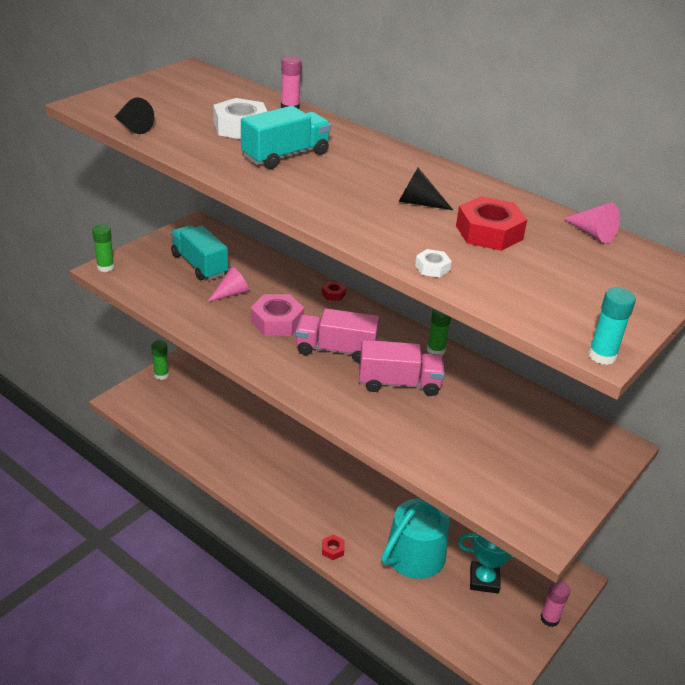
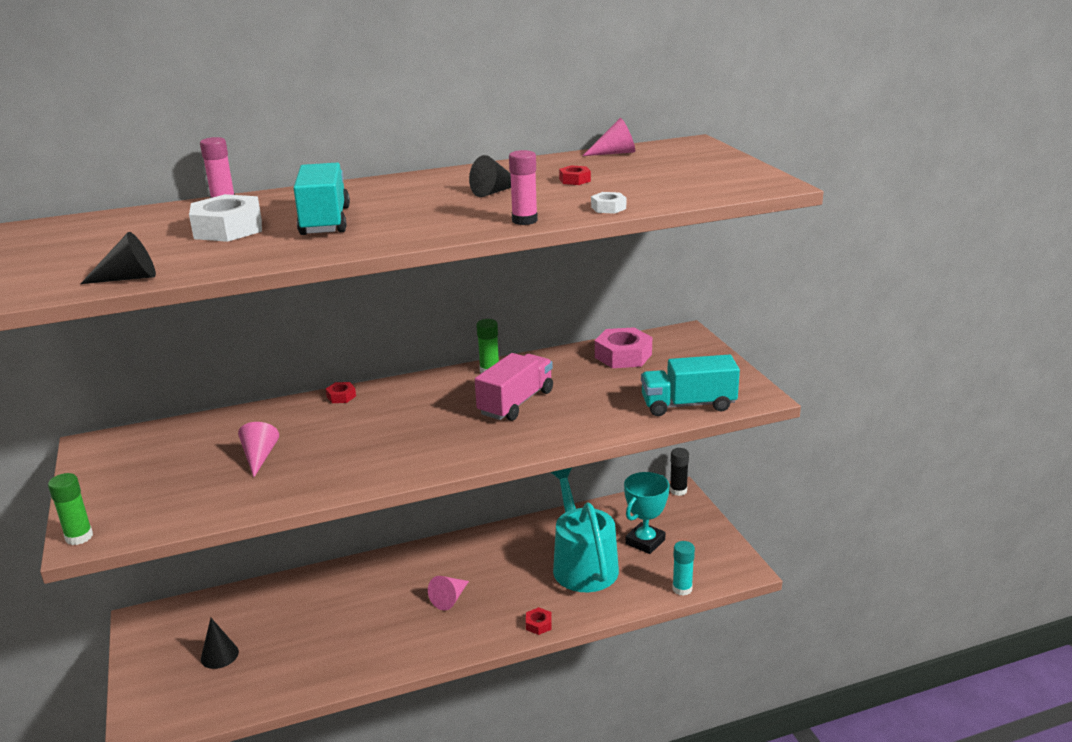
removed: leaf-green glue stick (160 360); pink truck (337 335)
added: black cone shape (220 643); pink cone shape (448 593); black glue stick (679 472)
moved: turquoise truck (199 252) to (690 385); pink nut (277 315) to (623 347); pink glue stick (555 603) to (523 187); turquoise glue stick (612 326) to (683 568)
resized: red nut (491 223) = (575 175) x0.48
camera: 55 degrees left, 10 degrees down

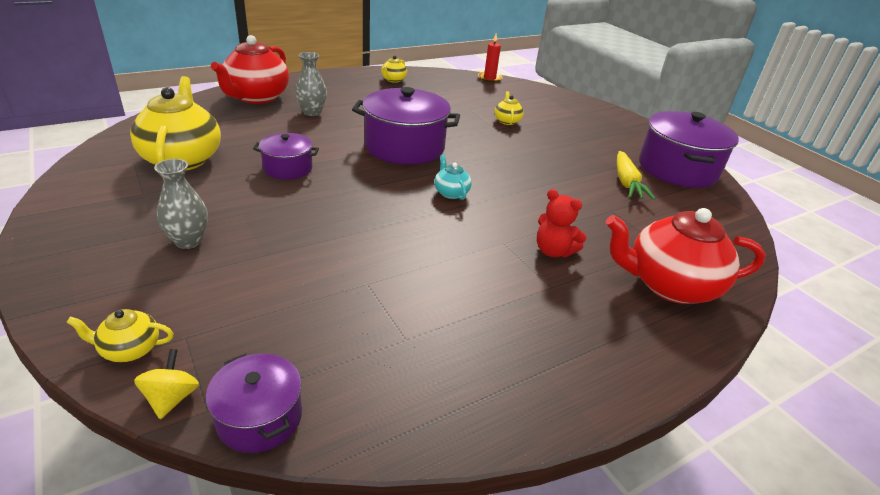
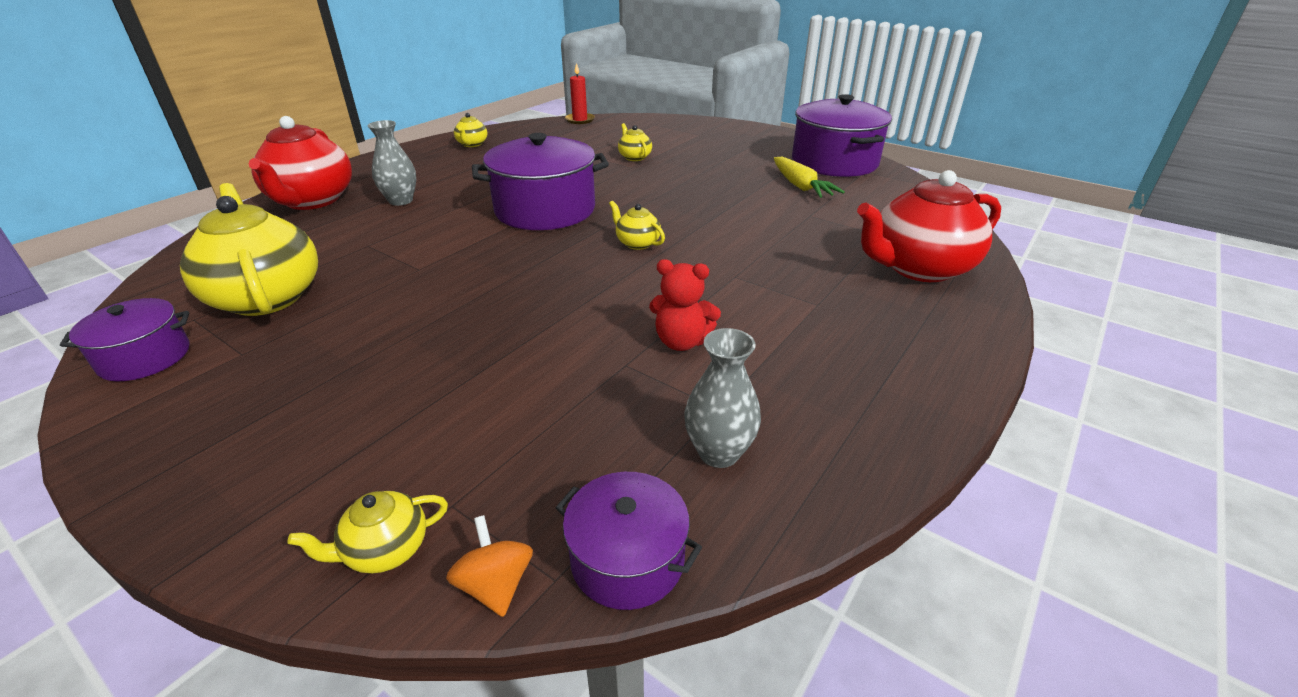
moved: gray tall vase (181 204) to (722 398); royal purple pot (286 156) to (124 340); red teddy bear (561 223) to (685 305)
recoloured: golden spinning top (166 384) to orange spinning top (489 566); turquoise china teapot (453 177) to golden china teapot (637 225)
camera: 20 degrees left, 0 degrees up

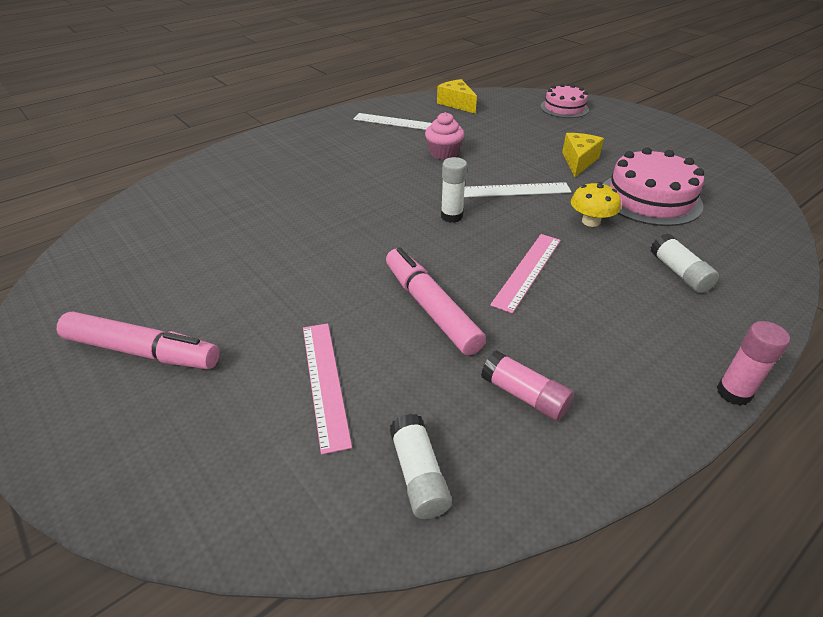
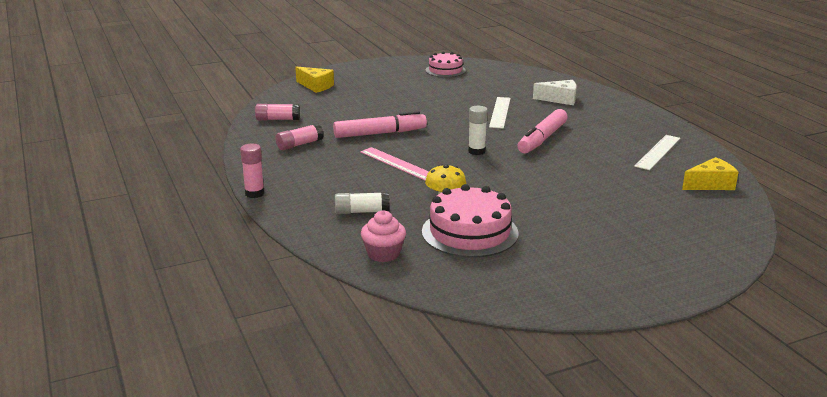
removed: pink ruler (327 389)
added: white cheese (555 92)
moved: pink marker (138 340) to (542 131); pink cupcake (444 136) to (383 236); white ruler (517 189) to (500 113); pink layer cake (564 101) to (446 64); golden cheese (583 155) to (314 80)
recoloured: white glue stick (421 466) to pink glue stick (277 112)
camera: 105 degrees right, 15 degrees down

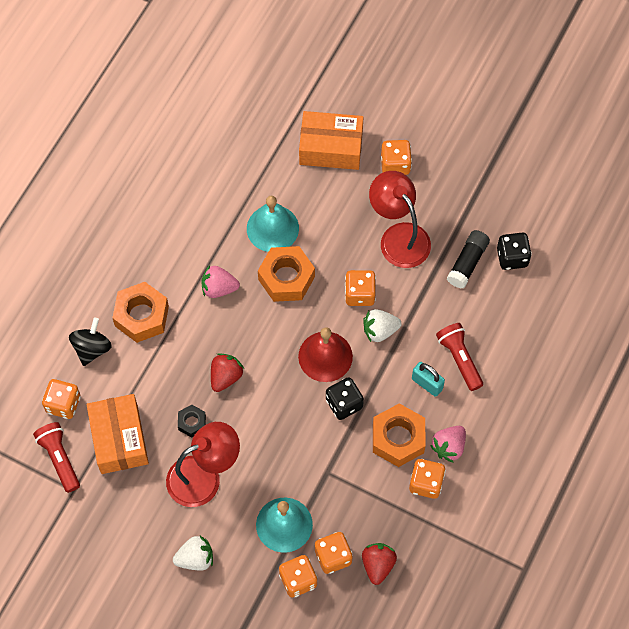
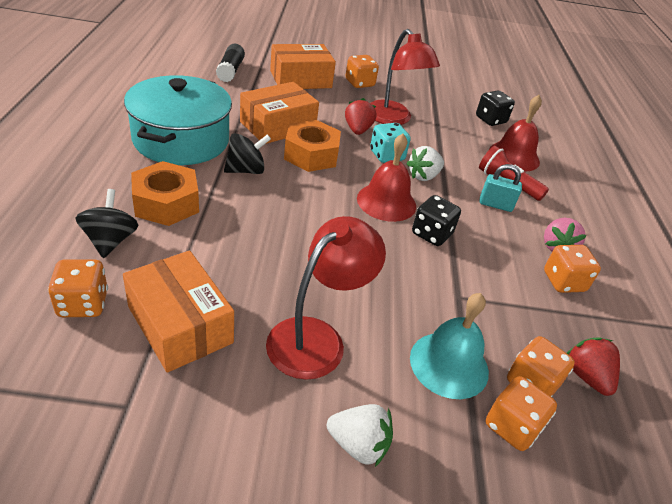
removed: red torch (56 457); black nut (192 421); orange nut (399 435)
added: turquoise pot (178 120); red school bell (515 133)
moved: red toy strawberry (227 372) to (360 116); black glue stick (468 259) to (230 63)
replaced: pink toy strawberry (220 281) to black spinning top (247 153); turquoise school bell (273 224) to orange package (279 113)
recoloured: orange die (360 288) to turquoise die (390 143)
turned: white toy strawberry (193 553) = (360 435) 60 degrees clockwise; red desk lamp (400 219) = (405 77) 150 degrees counterclockwise
camera: 30 degrees left, 25 degrees down

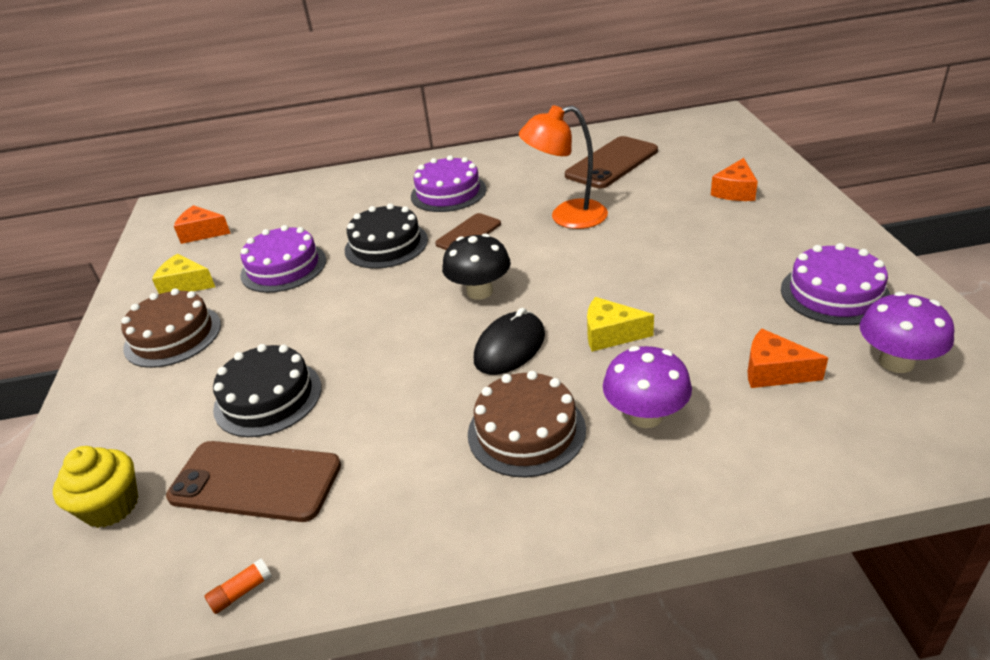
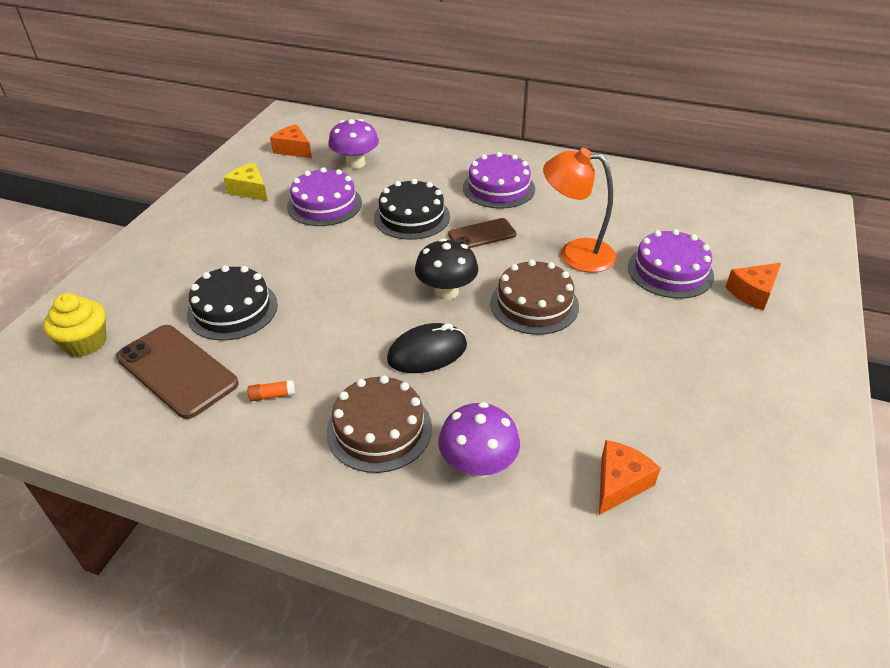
removed: brown mobile phone (611 162); golden cheese (620 324)
moved: brown layer cake (171 328) to (534 297); orange glue stick (238 586) to (271 391); royal purple layer cake (835 284) to (671 264); royal purple toadstool (907 332) to (353 144)
turned: orange cheese (787 358) = (630 477) 75 degrees clockwise
camera: 25 degrees right, 5 degrees up

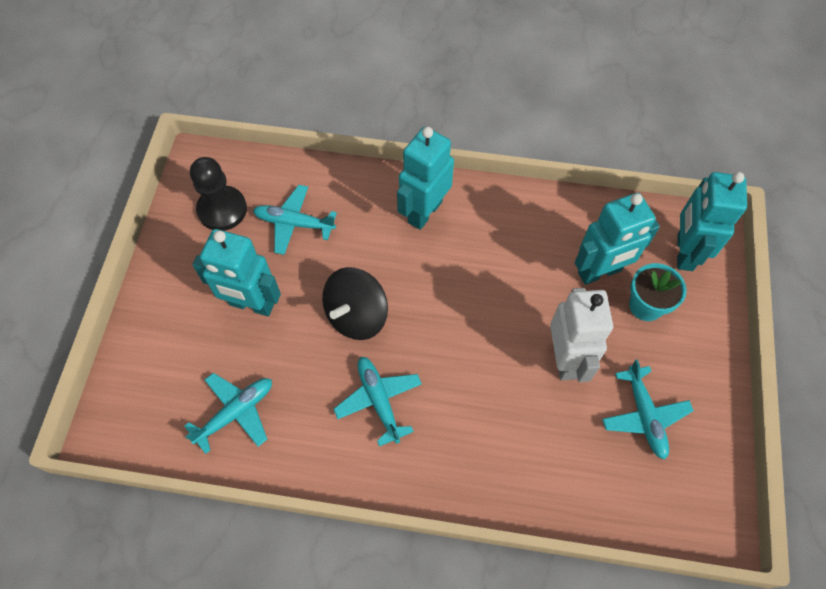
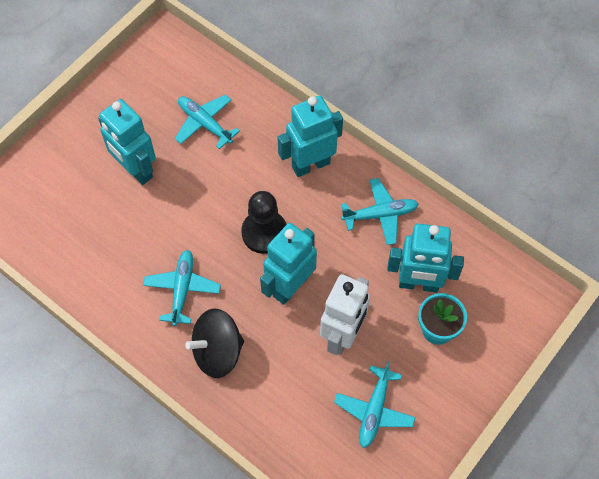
moved: turquoise plane (228 413) to (380 211); black pawn (218 194) to (264 222); black spinning top (355 303) to (214 343); turquoise toy robot (712 221) to (288 264)
camera: 30 degrees right, 0 degrees up

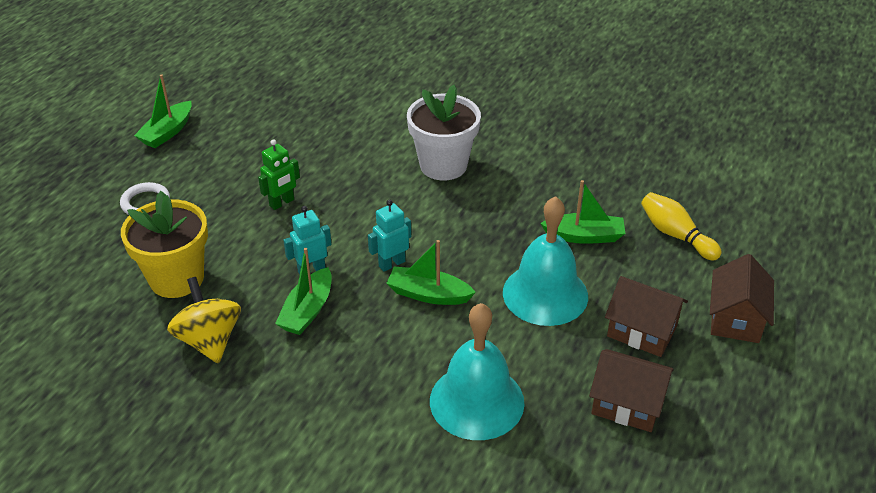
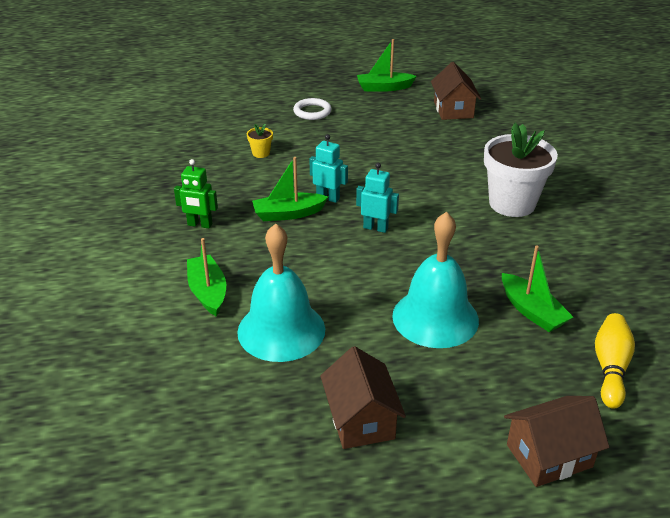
removed: golden spinning top (204 320)
moved: leaf-green toy robot (279 174) to (196 193); leaf-green boat (431 272) to (206 277); brown cottage (646 316) to (456 91)
resized: golden flower pot (164 244) = (260 141) x0.41
camera: 55 degrees right, 5 degrees down

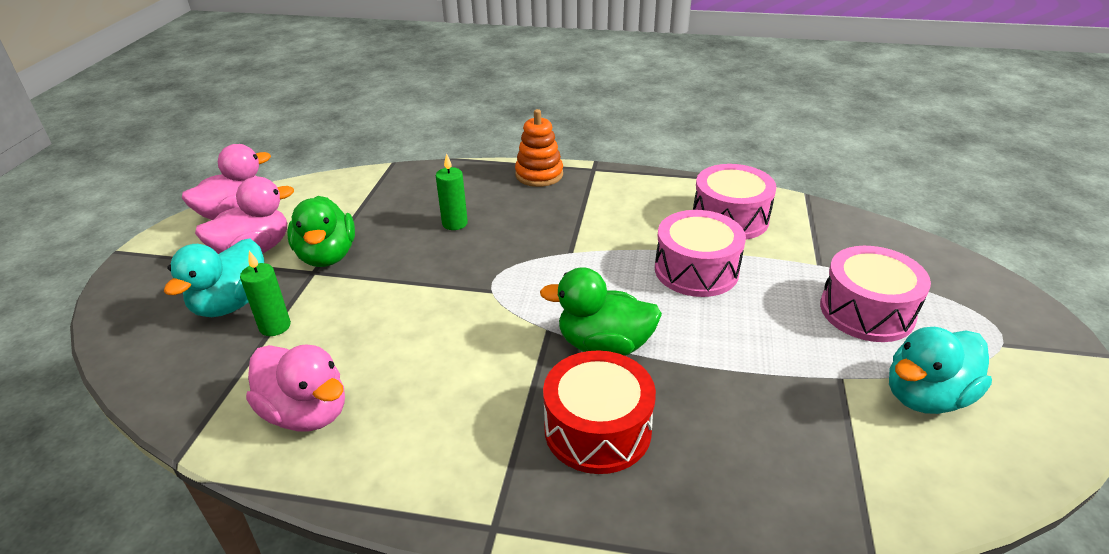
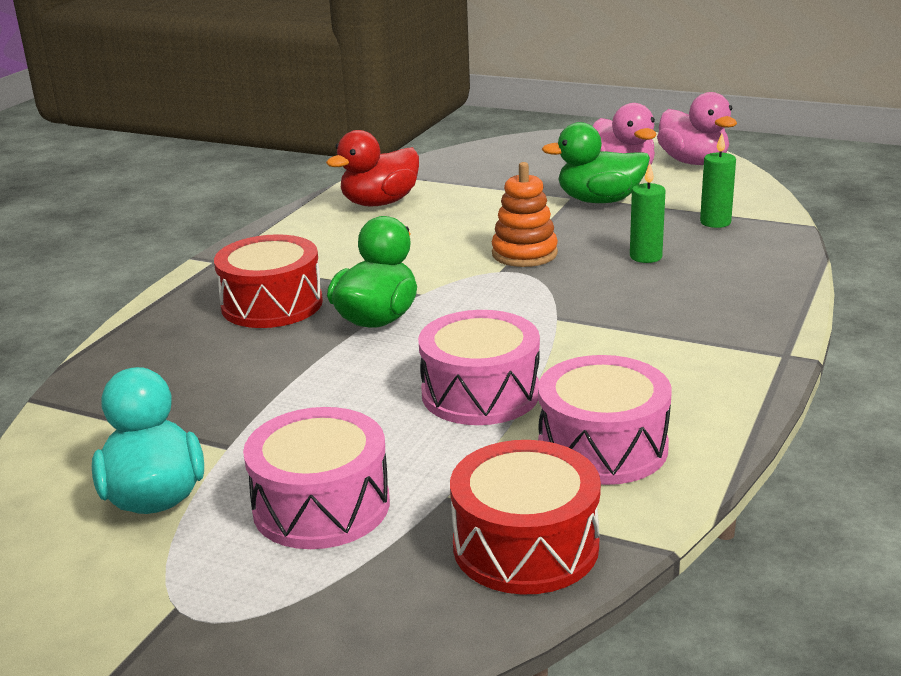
removed: turquoise duck (214 277)
added: red snare drum (525 517)
moved: leaf-green candle (265 293) to (718 180); orange stacking rings (539 148) to (525 214)
recoloured: pink duck (295 388) to red duck (372 168)
camera: 105 degrees right, 10 degrees down

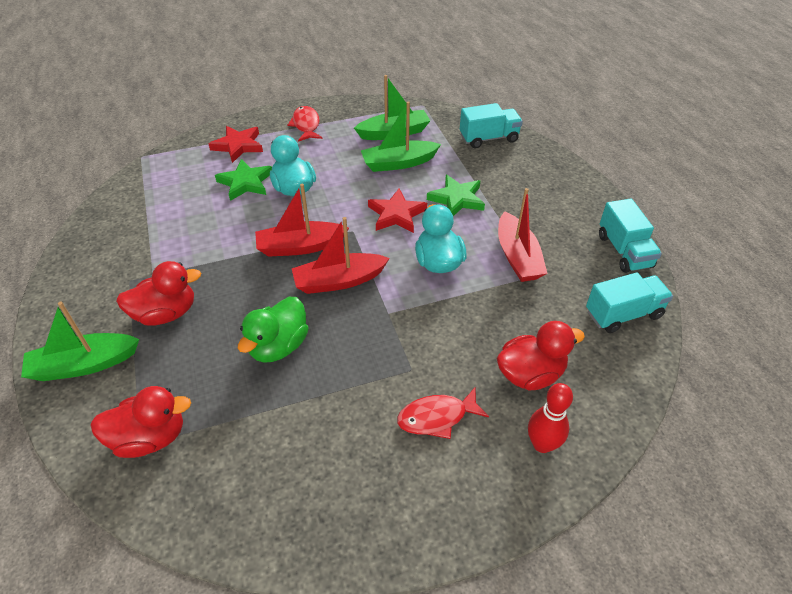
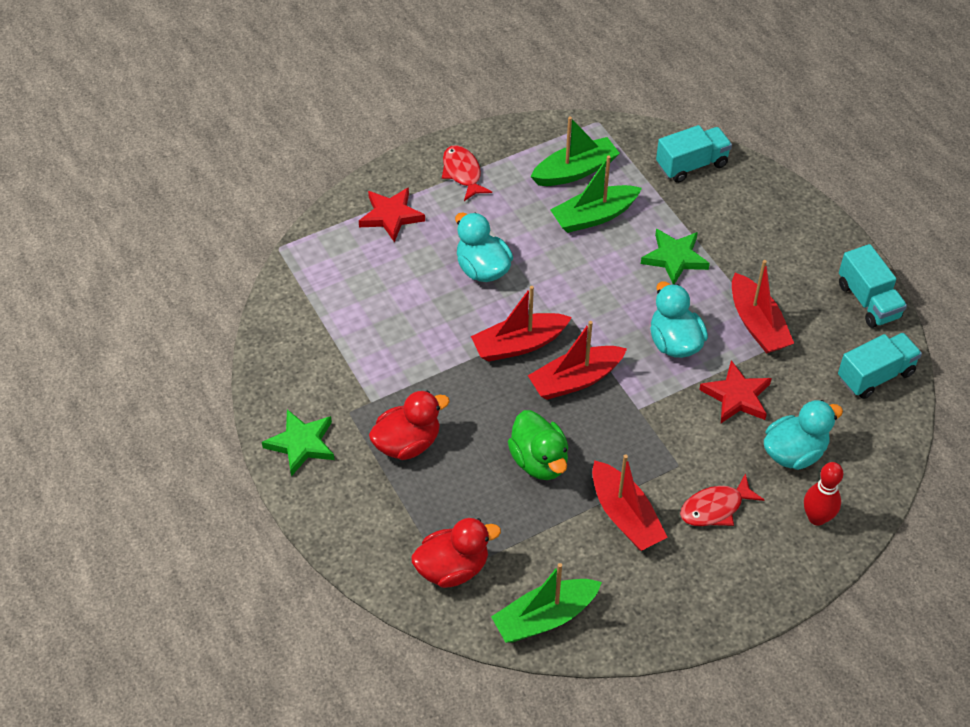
added: red boat (630 503)
moved: leaf-green boat (80 341) to (546 603); leaf-green star shape (243 180) to (298 443); red star shape (397 210) to (735 391)
recoloured: red duck (541 355) to turquoise duck (803 435)
turned: leaf-green duck (273 330) = (538 445) 45 degrees counterclockwise
camera: 10 degrees left, 5 degrees up

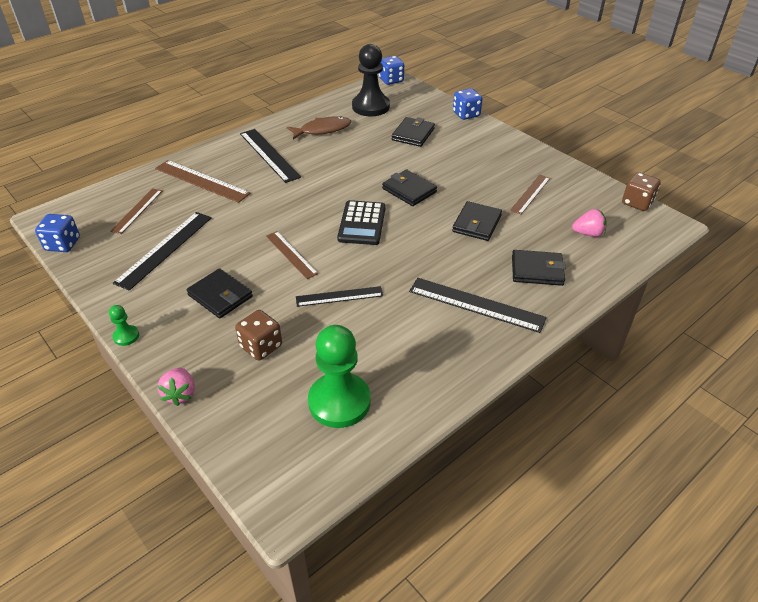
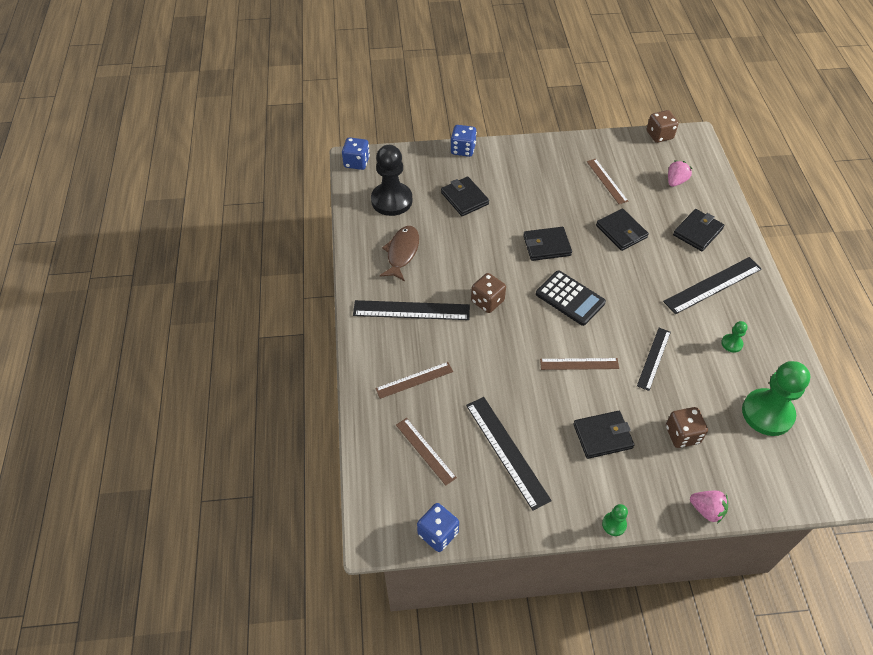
added: brown die (488 293); leaf-green pawn (734 337)
resized: brown ruler (203 181) = (414 380) x0.64
camera: 55 degrees left, 10 degrees up

